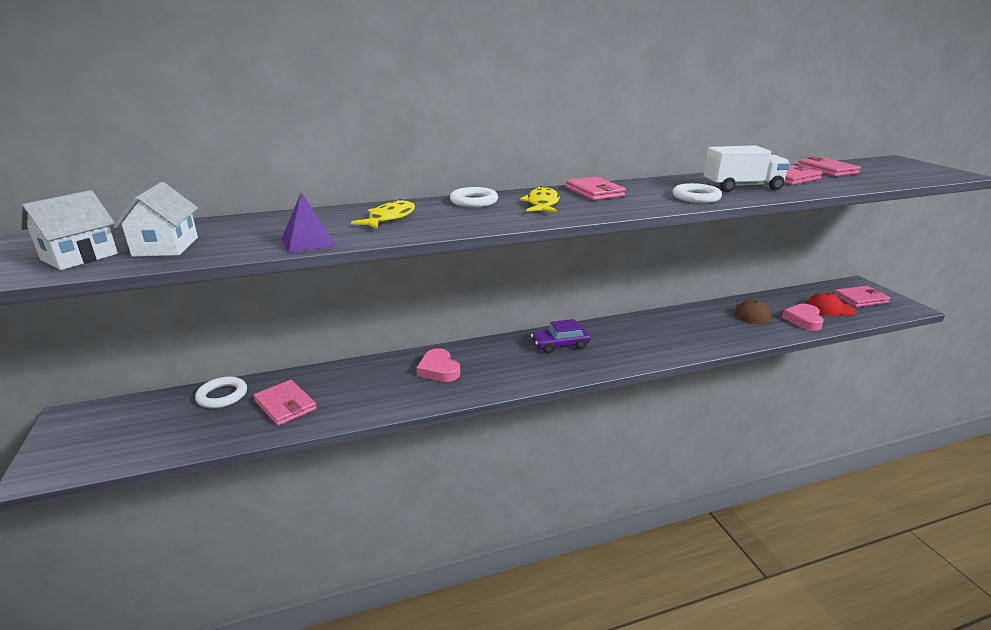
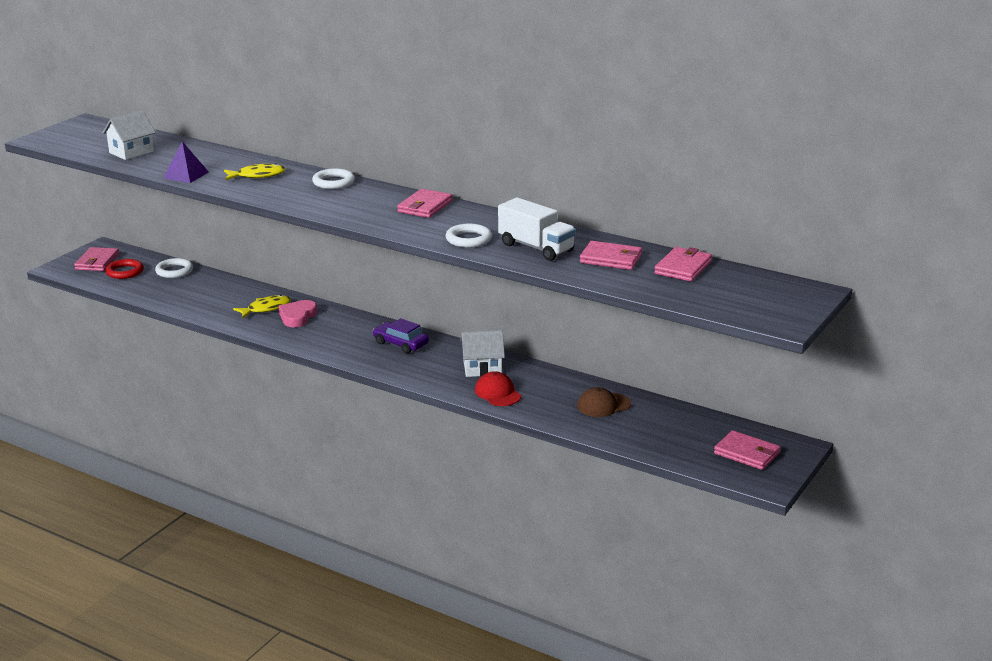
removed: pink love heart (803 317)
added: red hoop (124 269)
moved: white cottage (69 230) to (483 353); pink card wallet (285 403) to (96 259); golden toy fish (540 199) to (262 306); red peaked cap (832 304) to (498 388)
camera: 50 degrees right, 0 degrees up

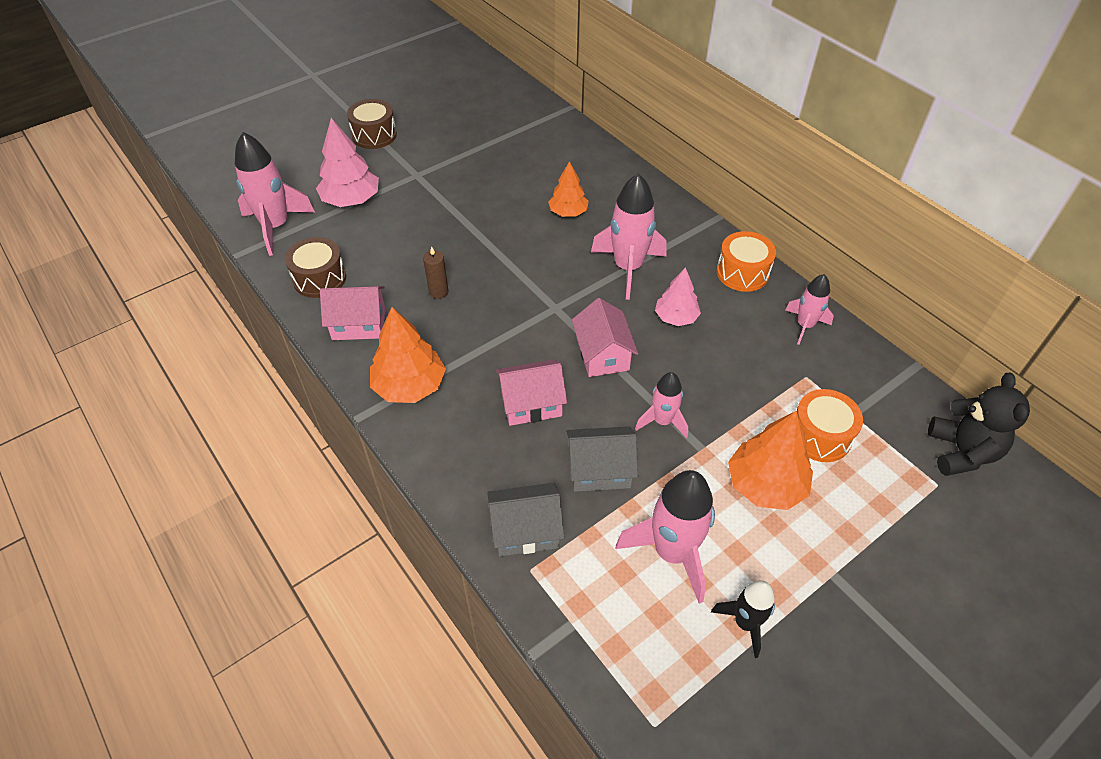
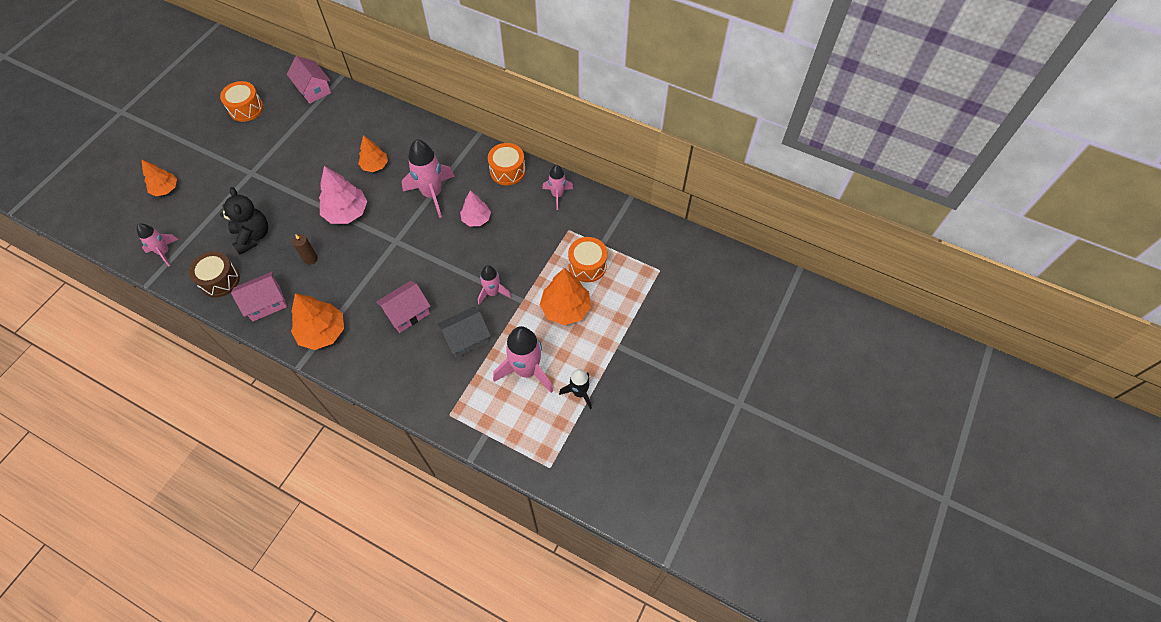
removed: brown snare drum (372 124); gray cottage (526 519)
added: orange fir tree (159 177); orange snare drum (242 101)
moved: pink fir tree (347 162) to (343 195); pink cottage (605 337) to (309 80); black teddy bear (979 424) to (244 221)
resized: pink rocket (275 194) = (157 245) x0.58
camera: 25 degrees left, 10 degrees up

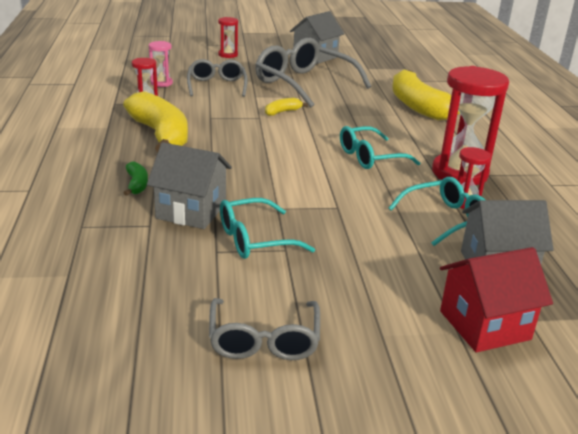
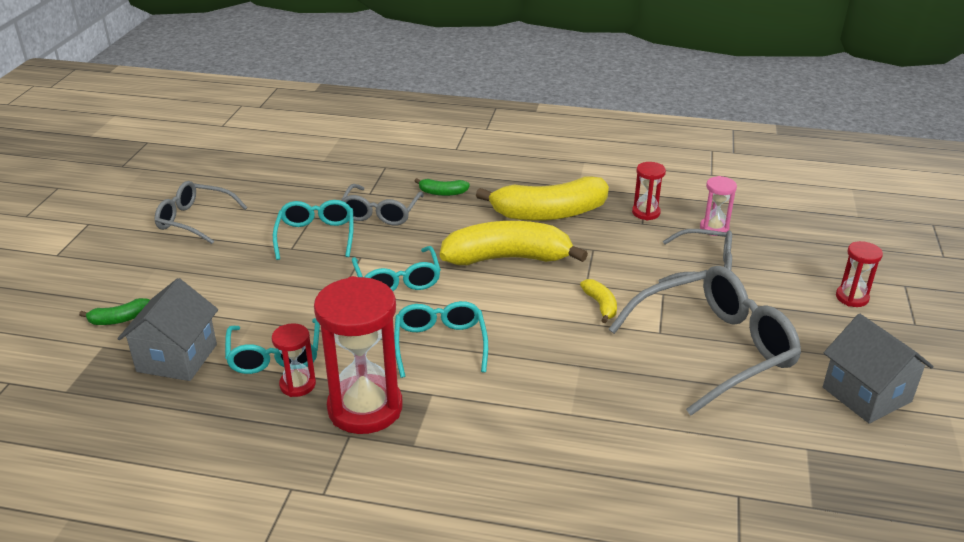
added: turquoise glasses (396 268)
moved: golden toy banana (426 94) to (514 243)
replaced: gray cottage (189 185) to gray glasses (382 205); red cottage (496 299) to leaf-green toy banana (114 311)
camera: 110 degrees right, 5 degrees up

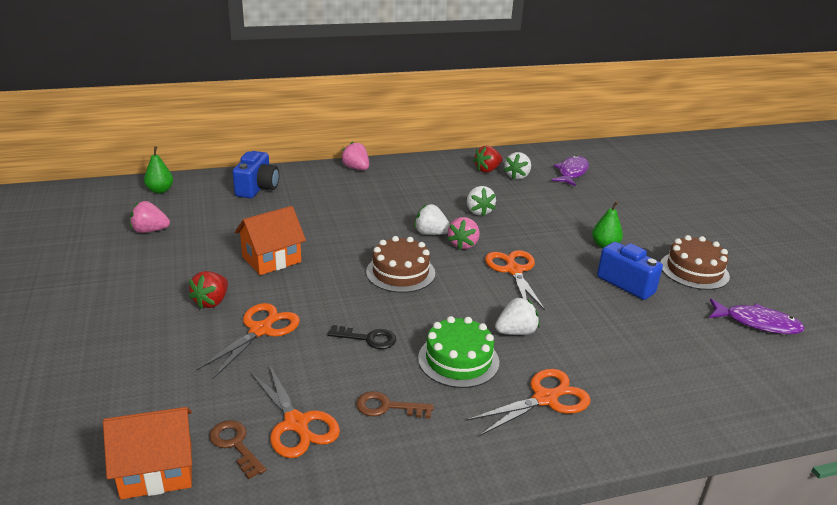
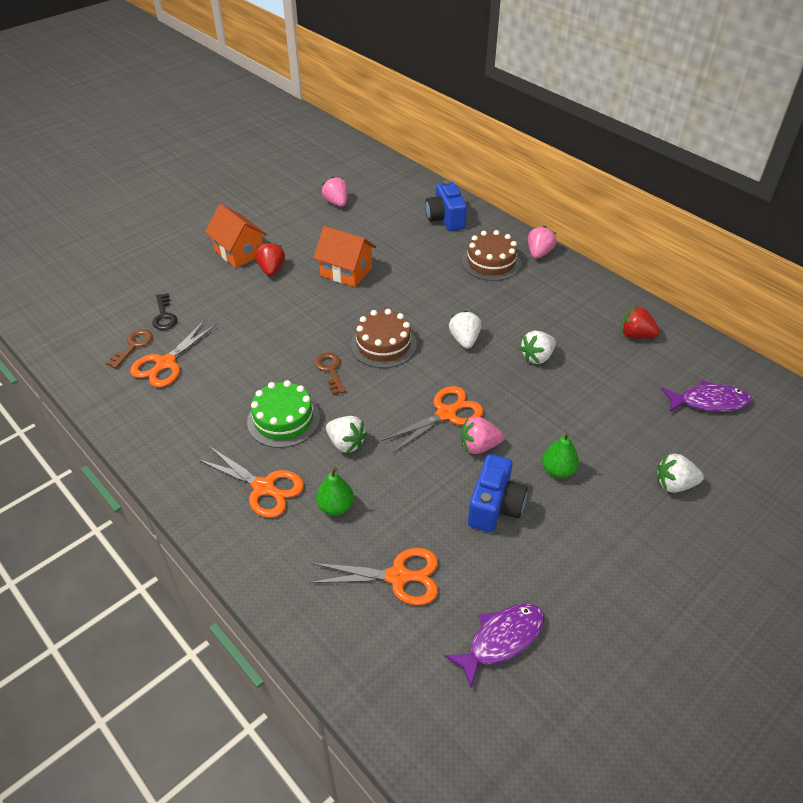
moved: orange cottage (147 453) to (236 236); leaf-green pear (158 169) to (335 491); orange pair of scissors (248 341) to (373 576); black door key (362 337) to (164 311); brown door key (394 405) to (330 373); pink toy strawberry (463 233) to (482 435); white toy strawberry (517 166) to (680 473); brown layer cake (695 262) to (491 255)
turned: red toy strawberry (208 290) = (270 258) 90 degrees clockwise; cobalt photo camera (256 174) = (446 205) 90 degrees clockwise; royal purple toy fish (757 316) = (494 645) 120 degrees counterclockwise
camera: 65 degrees right, 15 degrees up

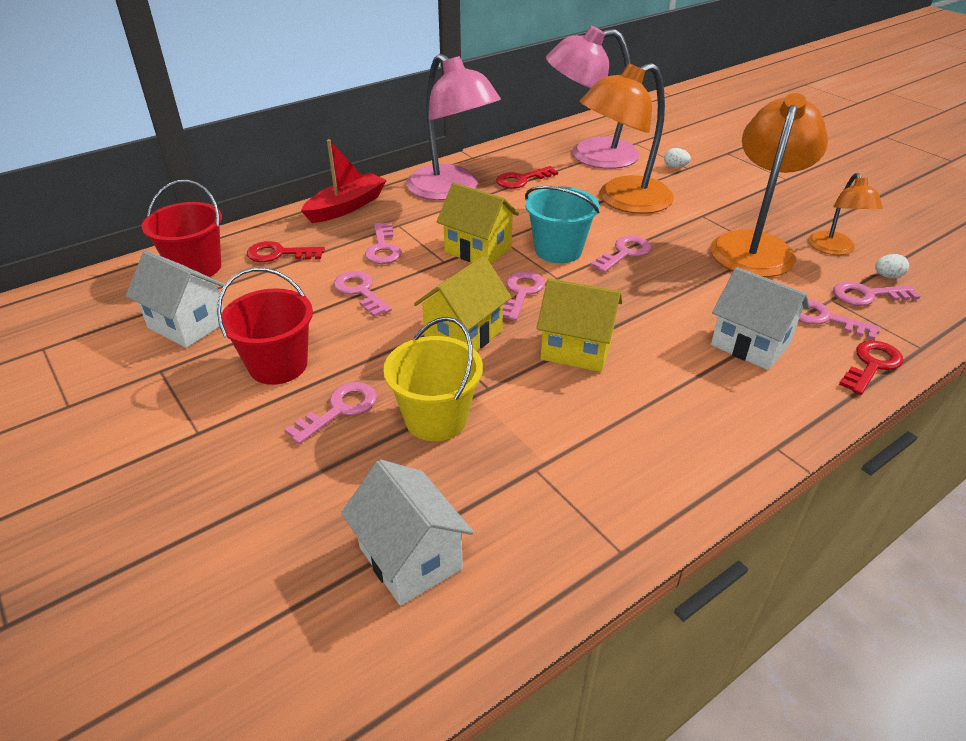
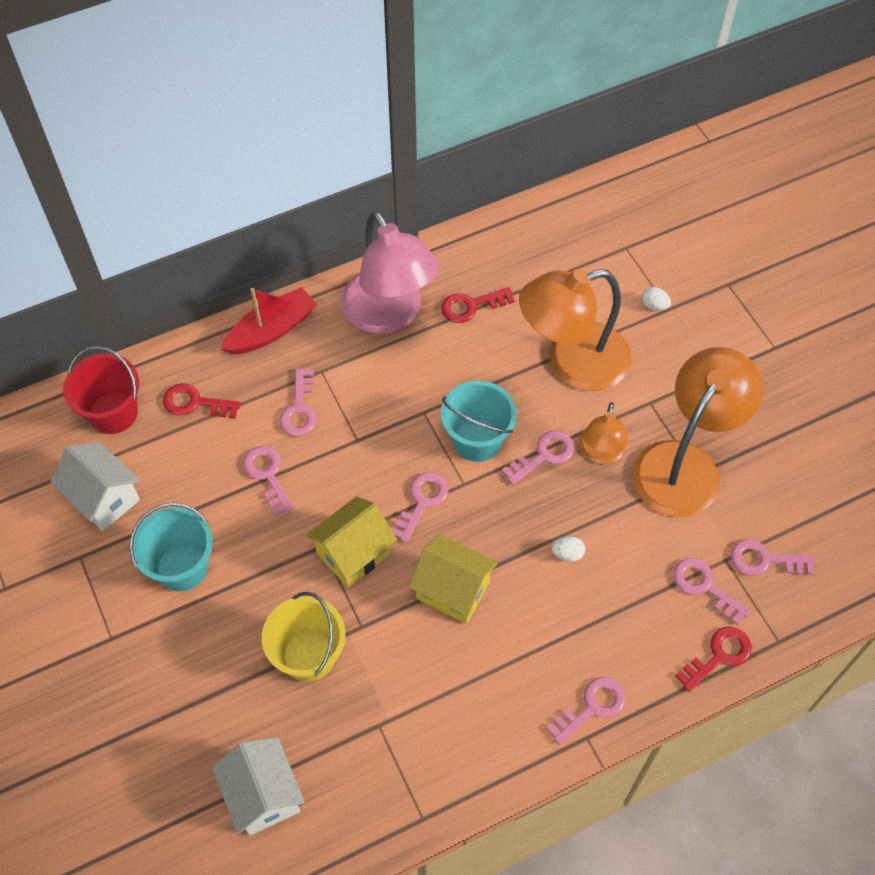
removed: golden cottage (478 223); pink desk lamp (592 97); white cottage (760 318)
moved: pink door key (330 413) to (586 711); orange desk lamp (845 214) to (603 433); white egg shape (892 266) to (568 549)
recoloured: red pail (265 326) to turquoise pail (171 546)
camera: 10 degrees right, 20 degrees up

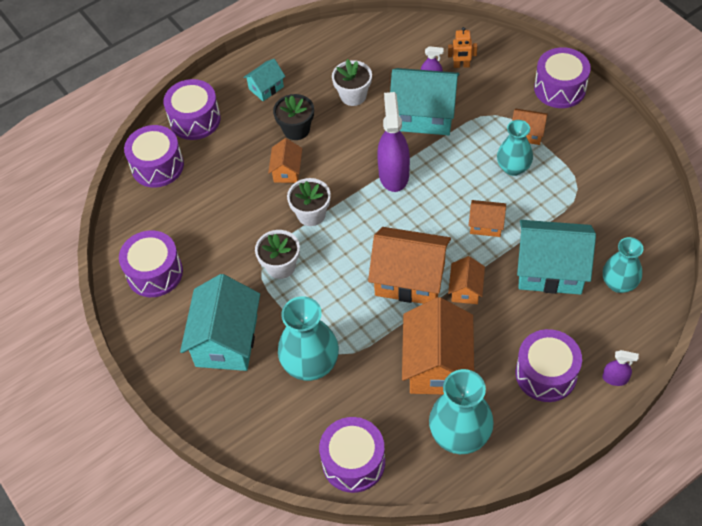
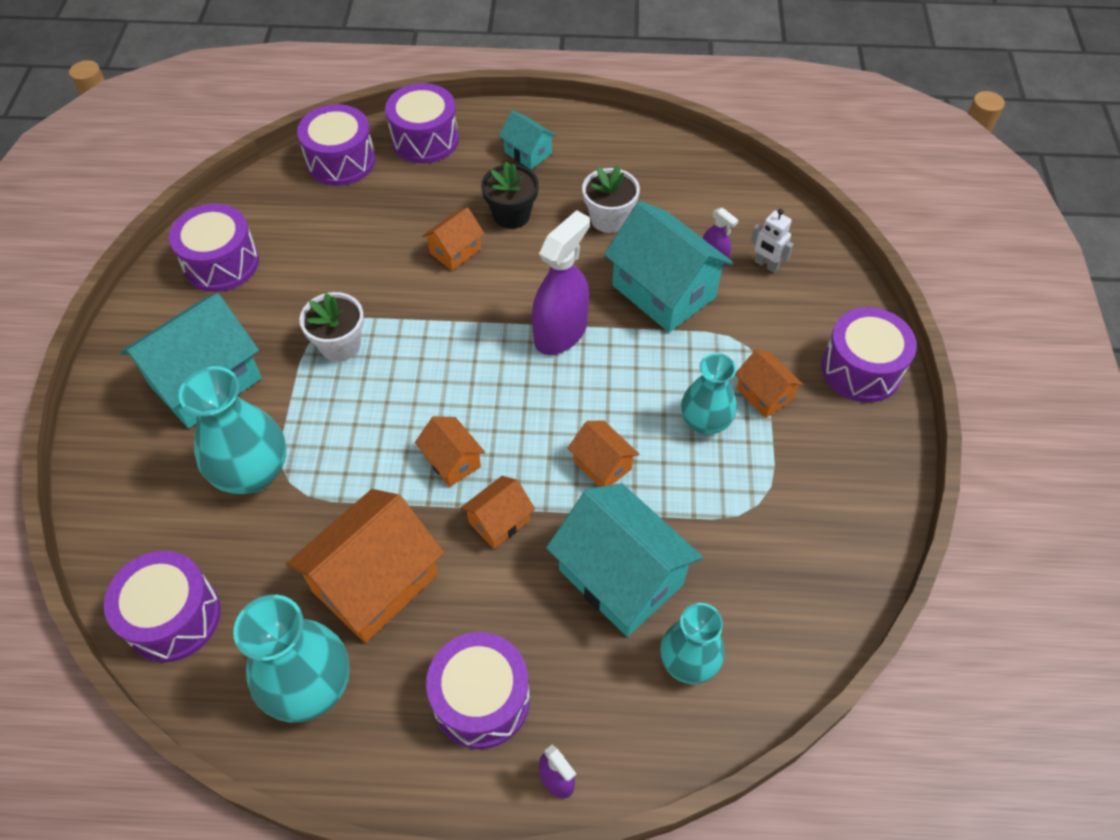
removed: white flower pot (309 202)
recoloured: orange toy robot (462 47) to white toy robot (772 241)
turned: turquoise cottage (264 80) = (527 139) 45 degrees clockwise
resized: orange cottage (409 265) = (450 451) x0.51
camera: 35 degrees right, 0 degrees up

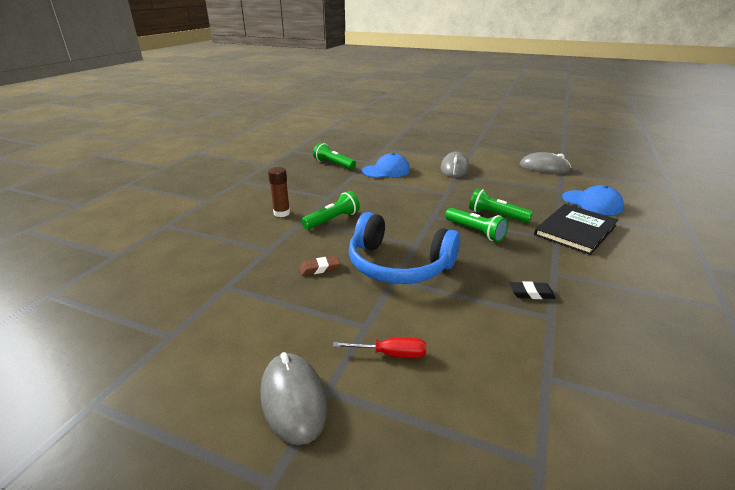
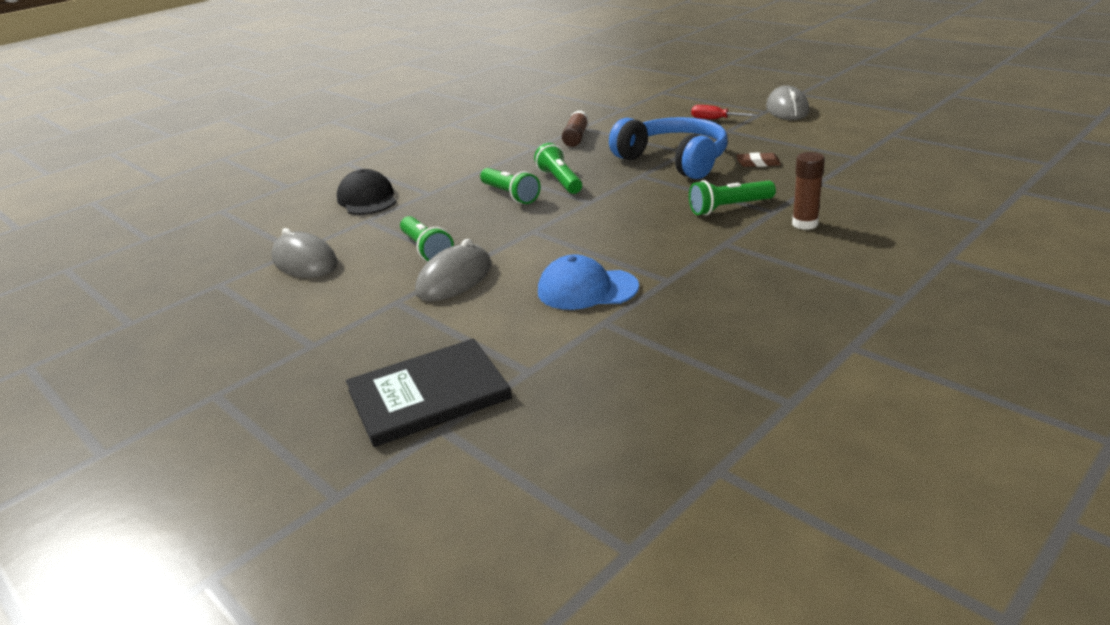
moved: leaf-green torch (334 156) to (427 239); black book (576 229) to (429 393)
replaced: black pencil eraser (533 290) to brown glue stick (575 129)
recoloured: cobalt peaked cap (593 200) to black peaked cap (366 192)
camera: 155 degrees left, 0 degrees up

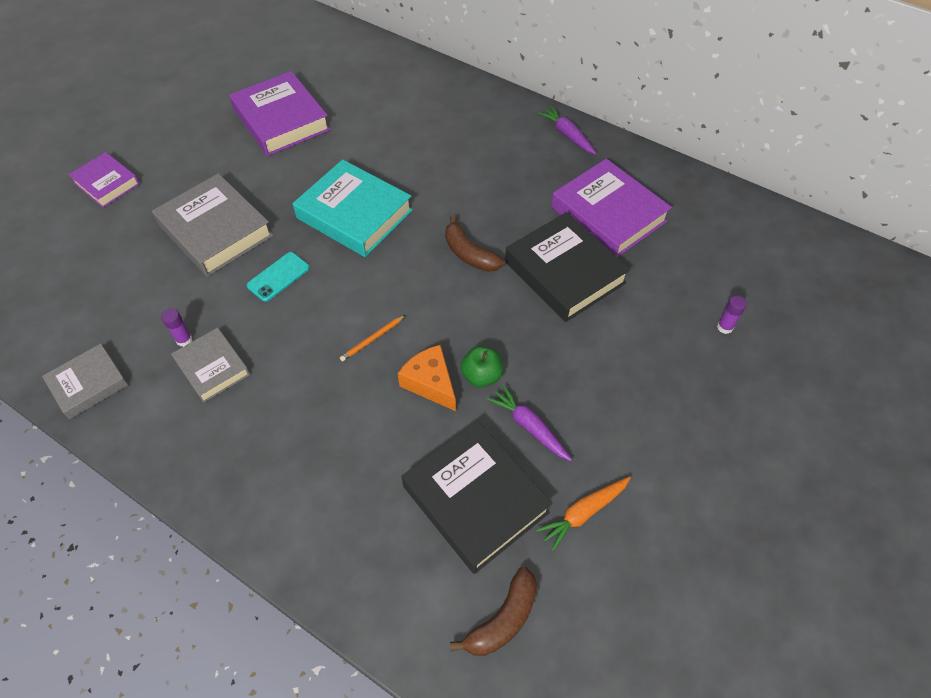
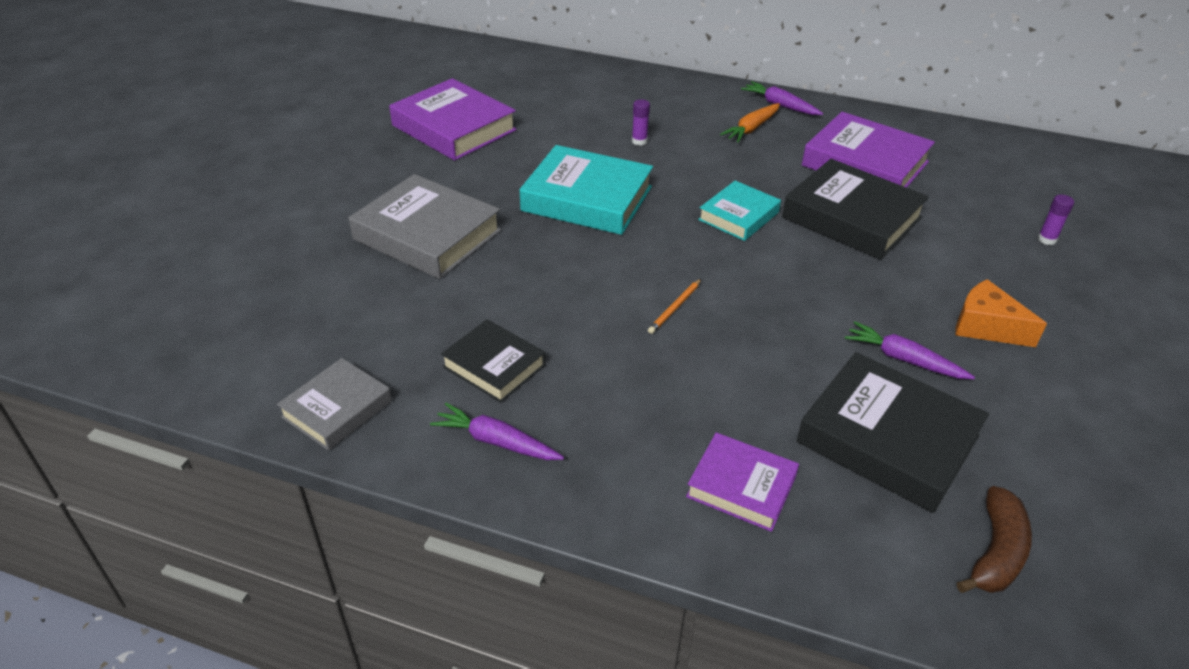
removed: turquoise mobile phone (278 277); leaf-green apple fruit (482 366)
added: royal purple carrot (497 431)
moved: royal purple book (104 180) to (742 482); royal purple glue stick (177 327) to (641 122); orange cheese (427 378) to (1001 313); orange carrot (583 514) to (750 122)
replaced: brown toy banana (475 243) to turquoise book (739 211)
recoloured: gray book (210 365) to black book (493 361)
camera: 15 degrees left, 15 degrees down

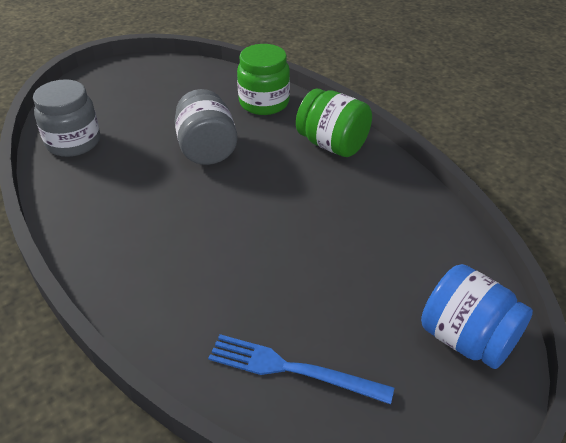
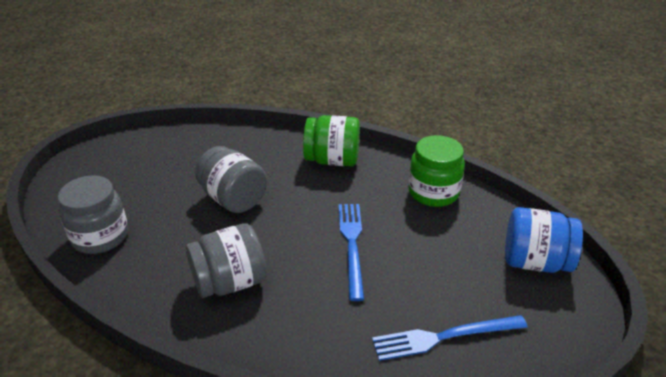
added: gray jam jar (226 260); cobalt dinner fork (351 252)
moved: leaf-green jam jar (263 79) to (436 171)
camera: 30 degrees left, 5 degrees down

